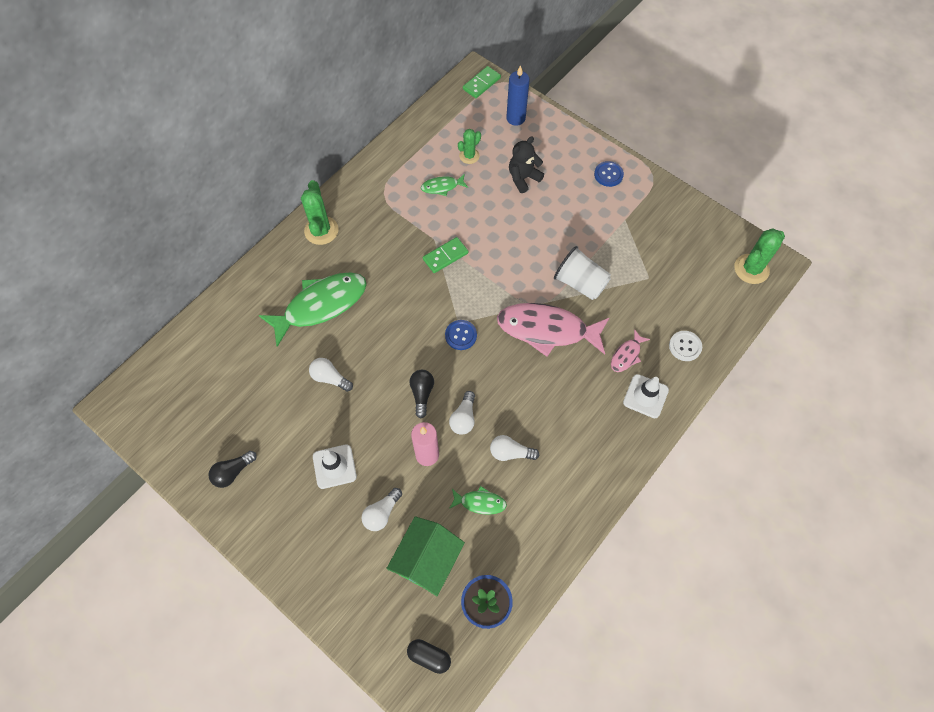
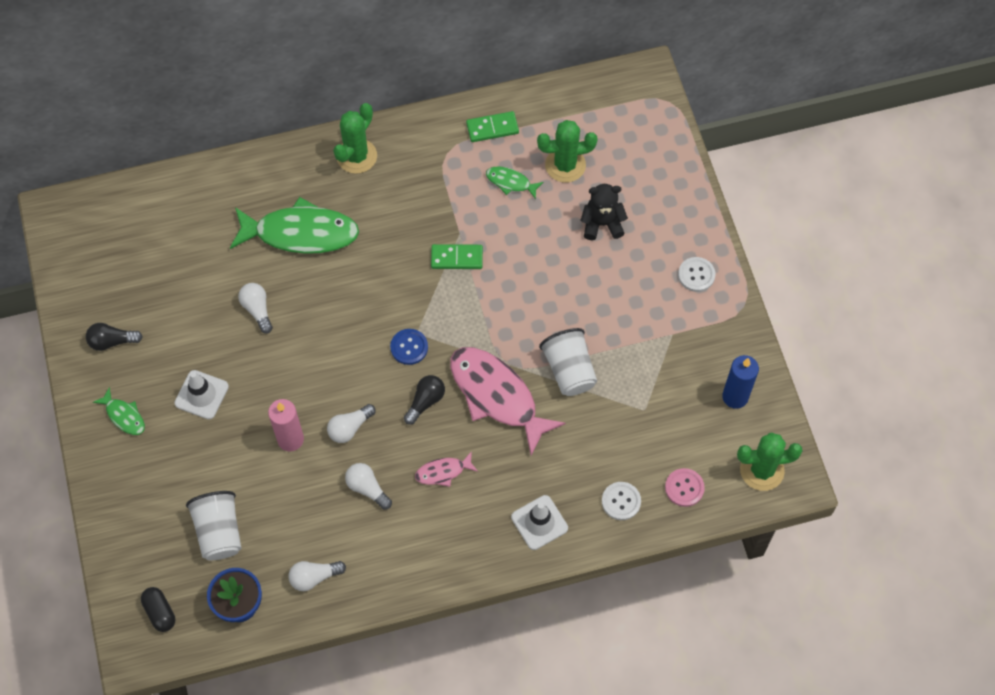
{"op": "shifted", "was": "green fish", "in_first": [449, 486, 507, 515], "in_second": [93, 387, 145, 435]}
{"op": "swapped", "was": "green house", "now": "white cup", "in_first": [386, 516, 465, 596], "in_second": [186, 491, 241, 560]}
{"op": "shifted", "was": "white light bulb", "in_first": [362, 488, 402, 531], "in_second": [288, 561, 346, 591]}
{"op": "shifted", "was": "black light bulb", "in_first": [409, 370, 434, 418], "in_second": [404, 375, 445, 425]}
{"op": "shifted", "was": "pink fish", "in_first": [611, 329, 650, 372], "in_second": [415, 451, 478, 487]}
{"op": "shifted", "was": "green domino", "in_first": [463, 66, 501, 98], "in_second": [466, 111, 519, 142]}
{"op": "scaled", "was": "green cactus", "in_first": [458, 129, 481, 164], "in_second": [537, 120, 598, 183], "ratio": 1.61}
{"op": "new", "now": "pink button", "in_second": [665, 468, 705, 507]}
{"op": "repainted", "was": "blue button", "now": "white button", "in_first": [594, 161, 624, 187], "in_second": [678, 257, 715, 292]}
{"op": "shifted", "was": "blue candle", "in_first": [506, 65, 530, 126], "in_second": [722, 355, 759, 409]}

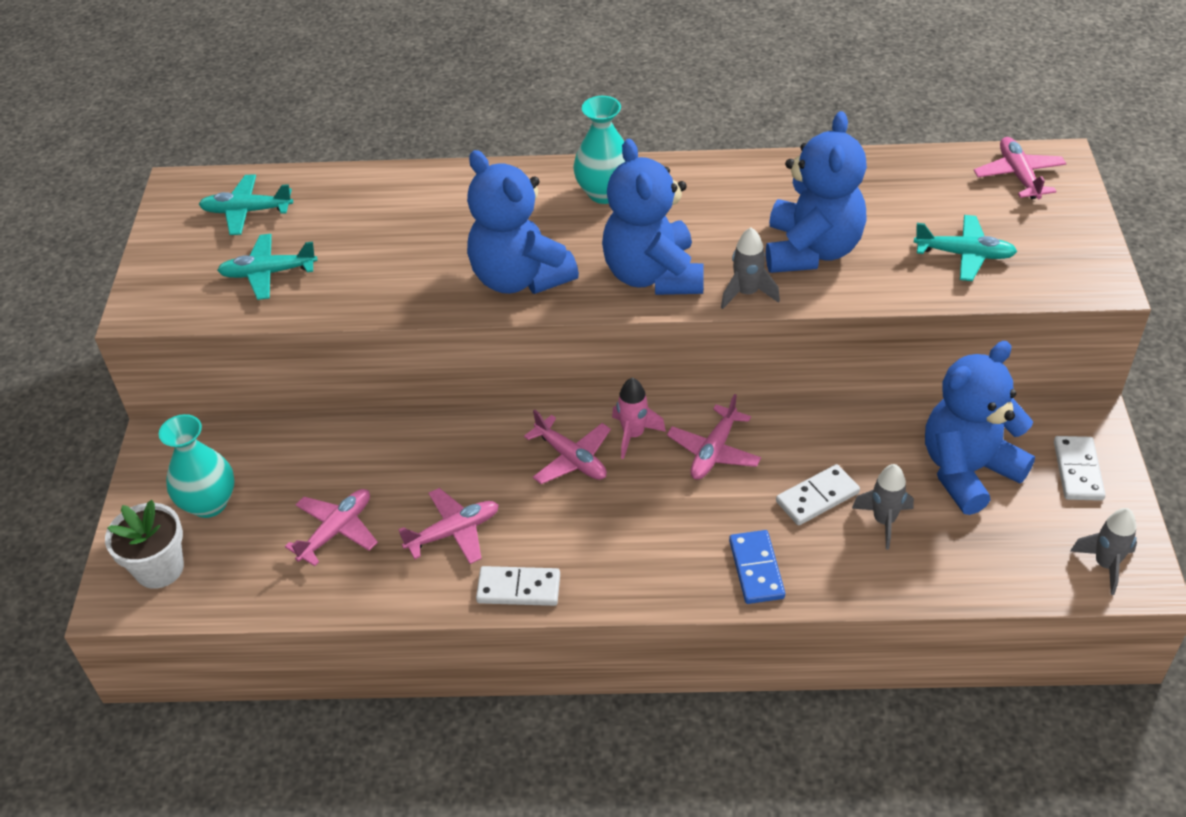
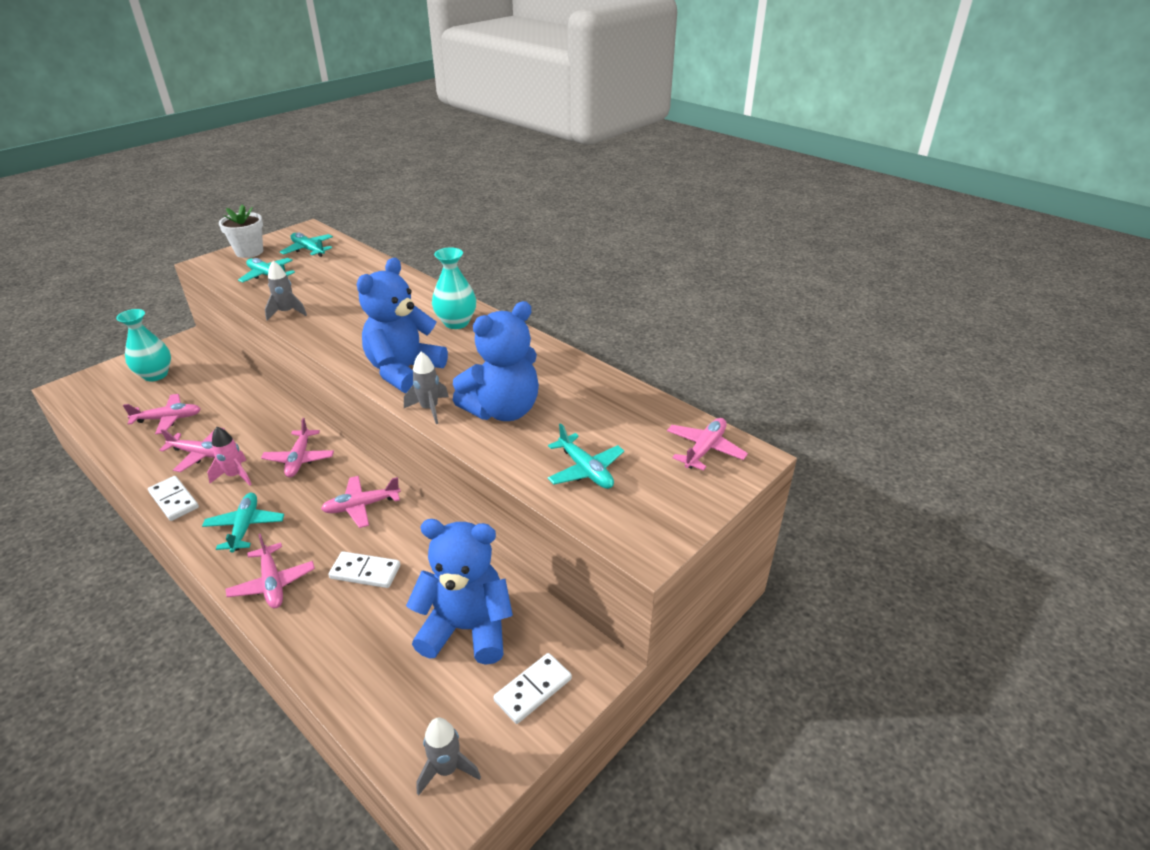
{"op": "new", "now": "turquoise plane", "in_second": [202, 493, 284, 553]}
{"op": "shifted", "was": "pink rocket", "in_first": [612, 378, 666, 459], "in_second": [207, 427, 252, 485]}
{"op": "shifted", "was": "white flower pot", "in_first": [105, 500, 184, 589], "in_second": [219, 204, 263, 258]}
{"op": "swapped", "was": "blue domino", "now": "pink plane", "in_first": [729, 530, 785, 604], "in_second": [225, 533, 315, 608]}
{"op": "shifted", "was": "grey rocket", "in_first": [852, 464, 914, 549], "in_second": [265, 261, 307, 321]}
{"op": "gone", "was": "blue teddy bear", "in_first": [467, 150, 579, 294]}

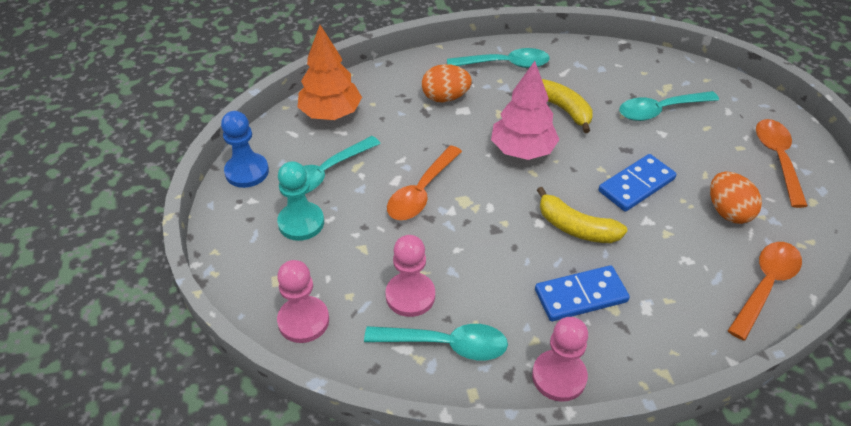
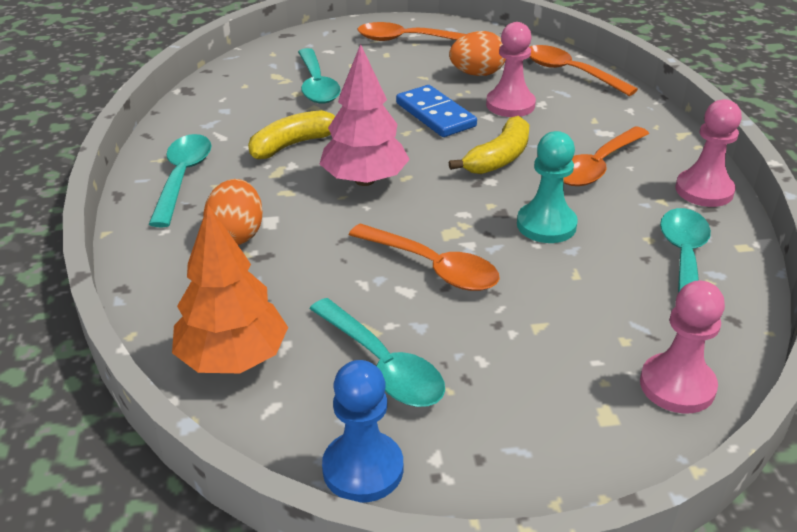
{"op": "shifted", "was": "pink pawn", "in_first": [385, 235, 435, 317], "in_second": [486, 22, 536, 117]}
{"op": "shifted", "was": "turquoise pawn", "in_first": [277, 161, 324, 241], "in_second": [517, 131, 578, 243]}
{"op": "swapped", "was": "blue domino", "now": "orange spoon", "in_first": [535, 265, 630, 321], "in_second": [563, 126, 649, 186]}

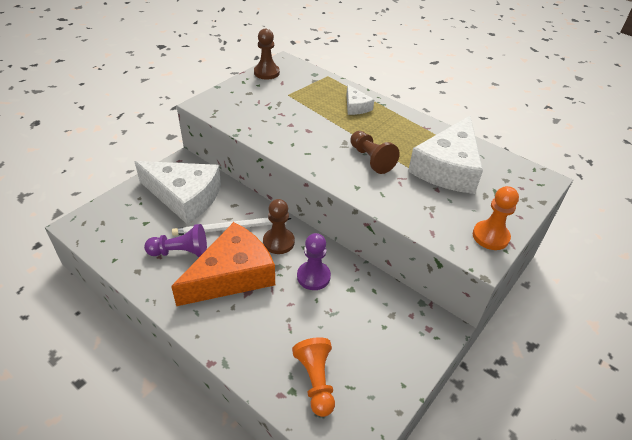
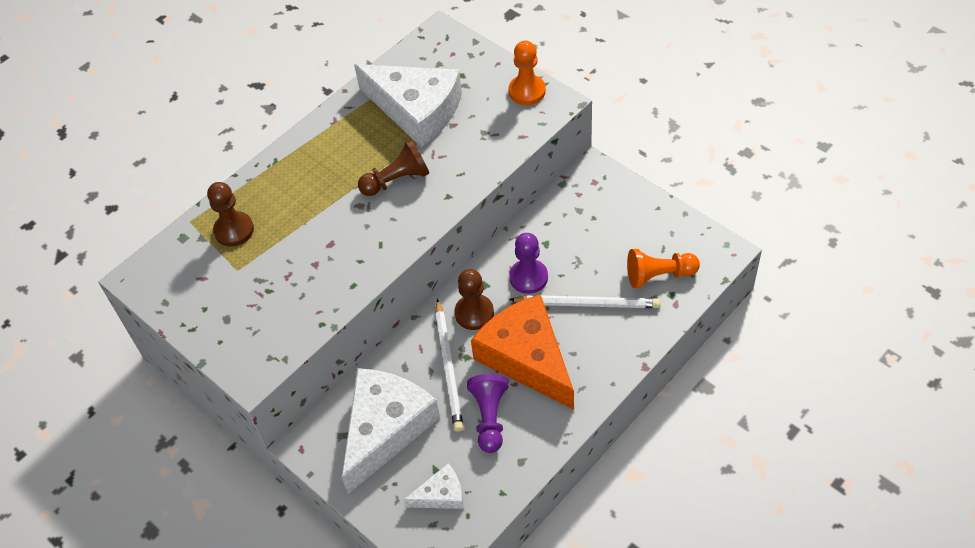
{"op": "shifted", "was": "brown pawn", "in_first": [254, 29, 280, 80], "in_second": [207, 182, 254, 246]}
{"op": "shifted", "was": "white cheese", "in_first": [346, 84, 374, 115], "in_second": [403, 463, 463, 509]}
{"op": "new", "now": "white pencil", "in_second": [509, 295, 660, 308]}

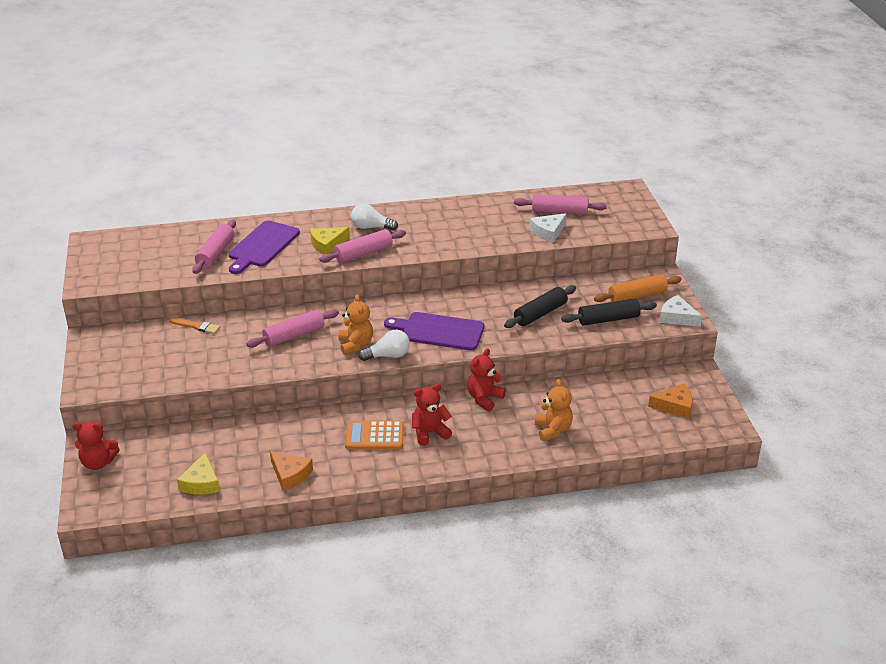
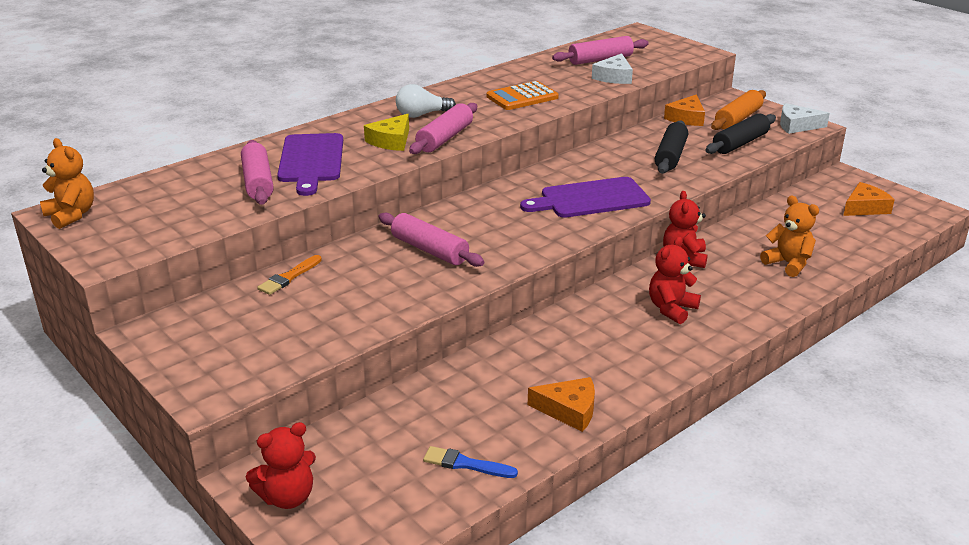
{"op": "shifted", "was": "orange teddy bear", "in_first": [338, 294, 373, 355], "in_second": [40, 138, 94, 229]}
{"op": "rotated", "was": "orange brush", "in_first": [169, 317, 220, 334], "in_second": [257, 255, 322, 295], "clockwise": 135}
{"op": "rotated", "was": "pink rolling pin", "in_first": [246, 309, 339, 347], "in_second": [379, 213, 484, 267], "clockwise": -75}
{"op": "swapped", "was": "yellow cheese", "now": "blue brush", "in_first": [177, 452, 220, 495], "in_second": [423, 446, 518, 478]}
{"op": "shifted", "was": "orange calculator", "in_first": [345, 420, 404, 449], "in_second": [487, 81, 559, 110]}
{"op": "new", "now": "orange cheese", "in_second": [664, 94, 705, 126]}
{"op": "gone", "was": "white light bulb", "in_first": [358, 330, 410, 361]}

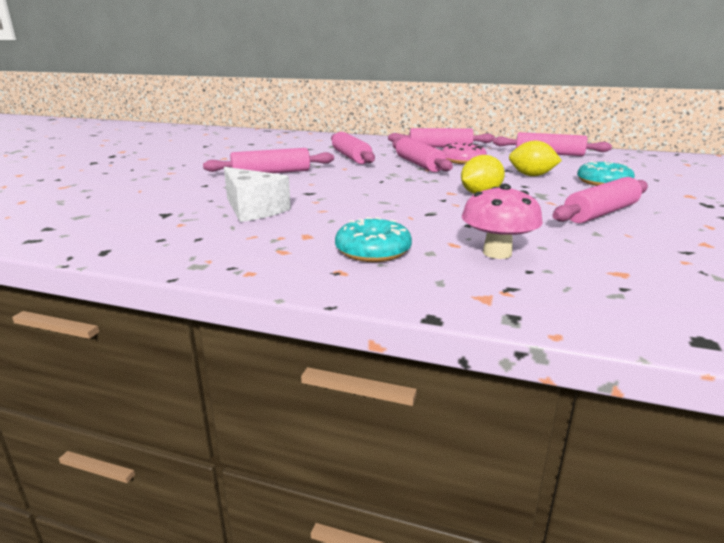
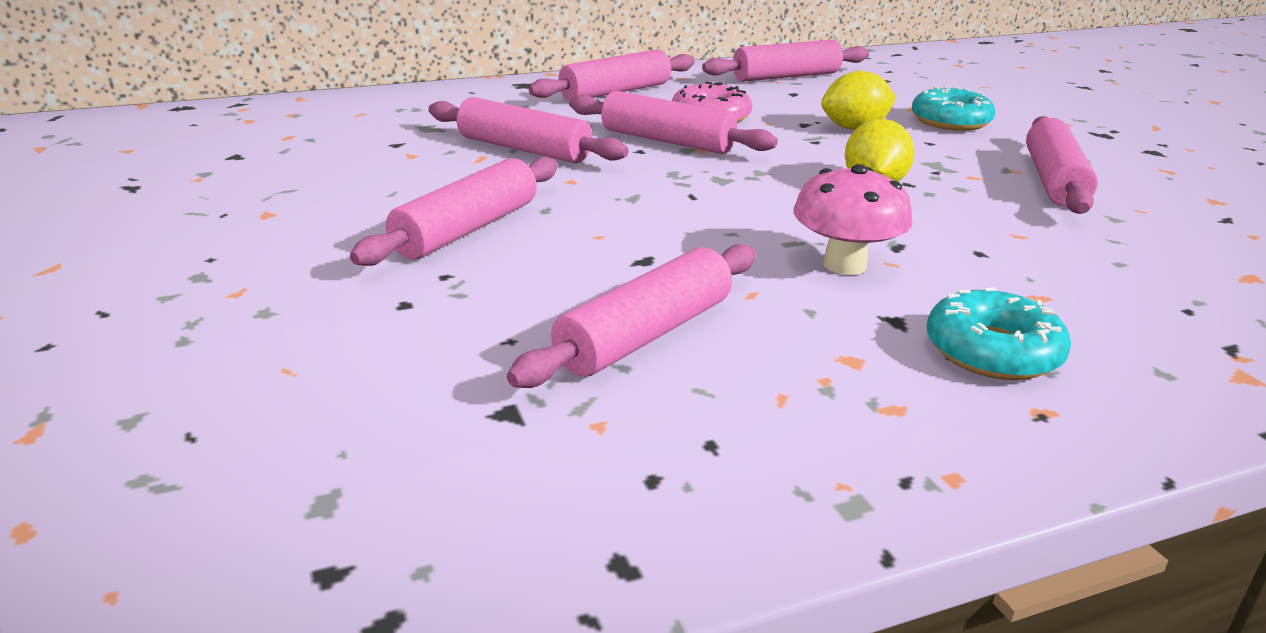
{"op": "swapped", "was": "white cheese", "now": "pink rolling pin", "in_first": [224, 167, 291, 222], "in_second": [507, 244, 756, 388]}
{"op": "shifted", "was": "pink mushroom", "in_first": [462, 184, 543, 259], "in_second": [793, 164, 913, 275]}

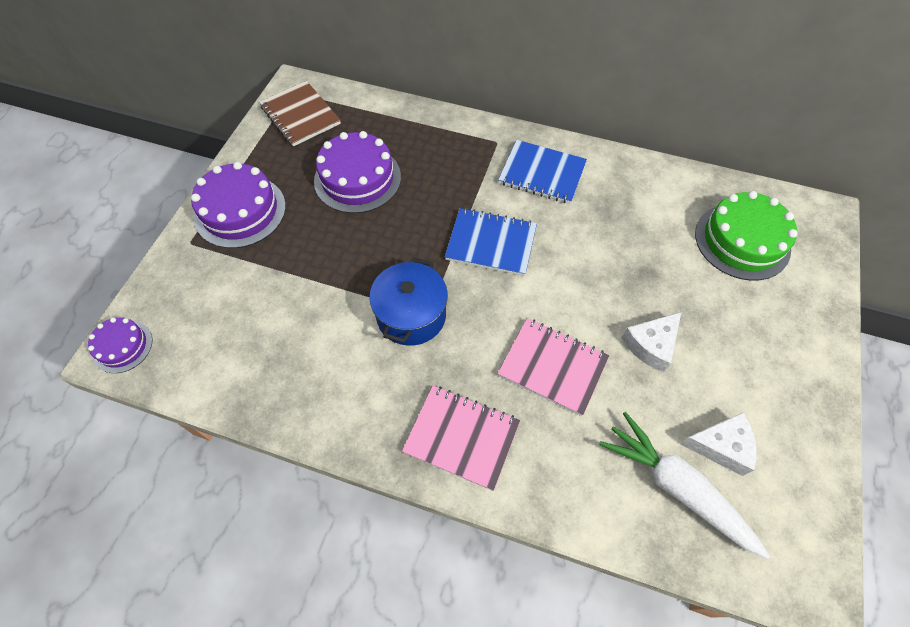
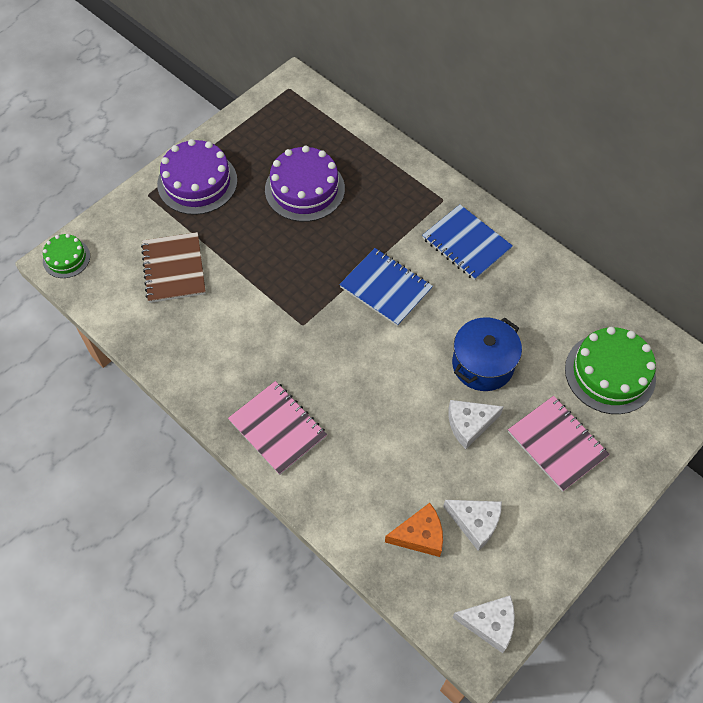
{"op": "repainted", "was": "purple cake", "now": "green cake", "in_first": [88, 317, 153, 373], "in_second": [43, 234, 90, 278]}
{"op": "shifted", "was": "brown notebook", "in_first": [259, 81, 341, 146], "in_second": [141, 232, 206, 303]}
{"op": "swapped", "was": "white carrot", "now": "orange cheese", "in_first": [599, 412, 770, 559], "in_second": [385, 503, 443, 557]}
{"op": "shifted", "was": "blue pot", "in_first": [369, 258, 448, 346], "in_second": [452, 317, 522, 391]}
{"op": "new", "now": "white cheese", "in_second": [452, 595, 515, 653]}
{"op": "shifted", "was": "pink notebook", "in_first": [498, 318, 609, 416], "in_second": [508, 396, 610, 492]}

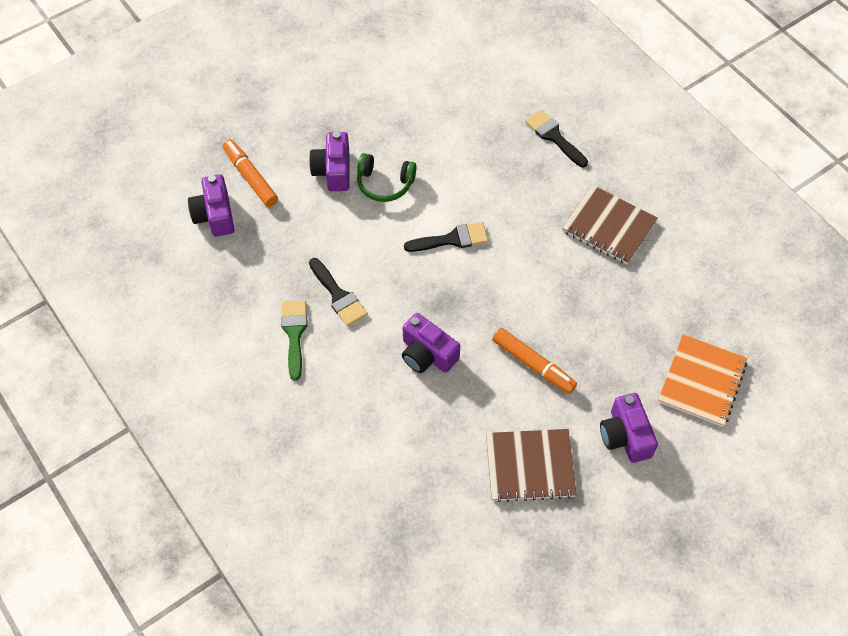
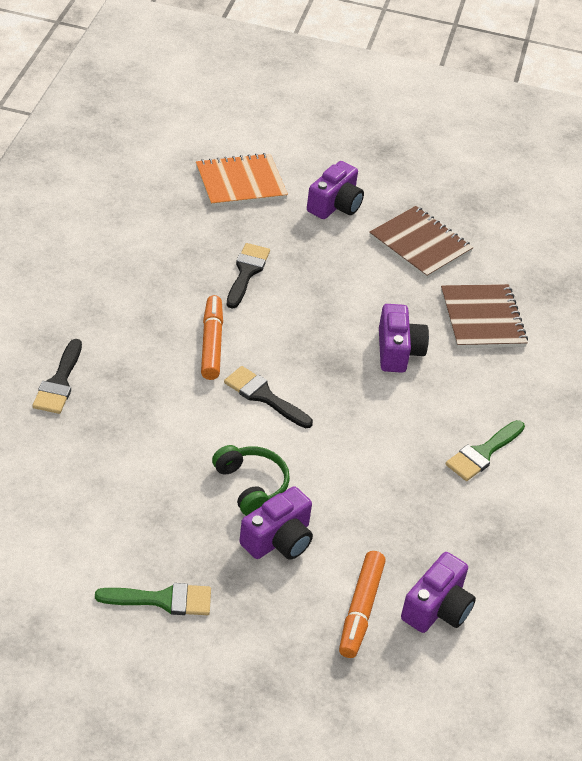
{"op": "new", "now": "green brush", "in_second": [95, 583, 211, 615]}
{"op": "shifted", "was": "orange marker", "in_first": [492, 328, 577, 394], "in_second": [201, 295, 223, 380]}
{"op": "shifted", "was": "black brush", "in_first": [309, 258, 367, 326], "in_second": [227, 243, 270, 309]}
{"op": "shifted", "was": "brown notebook", "in_first": [562, 185, 658, 265], "in_second": [441, 284, 528, 348]}

